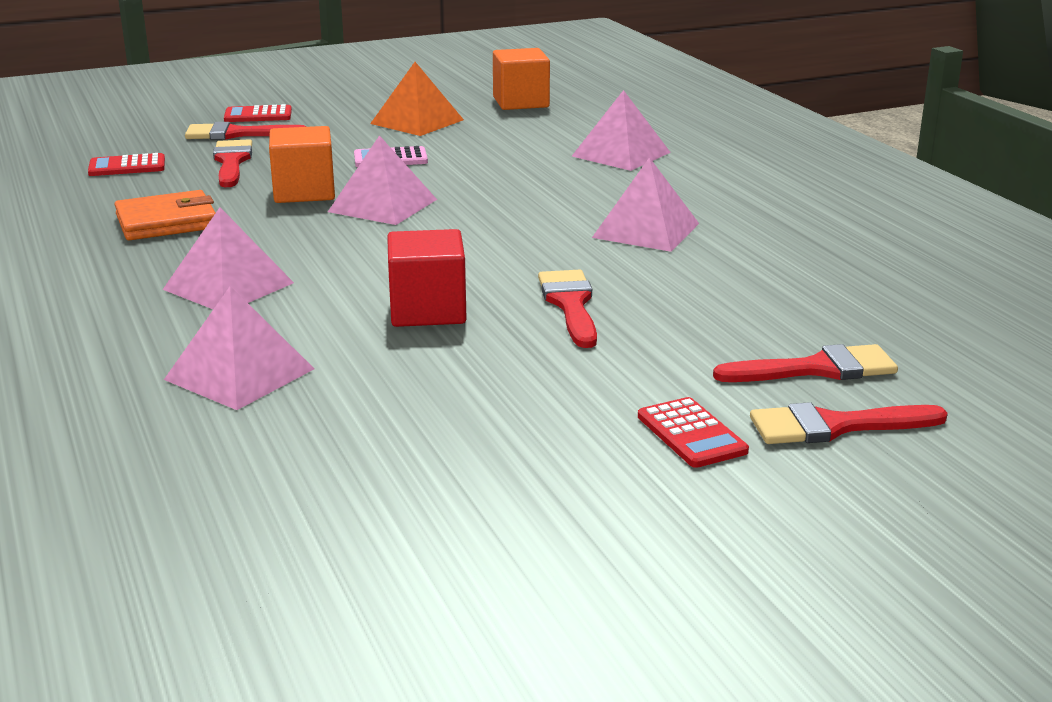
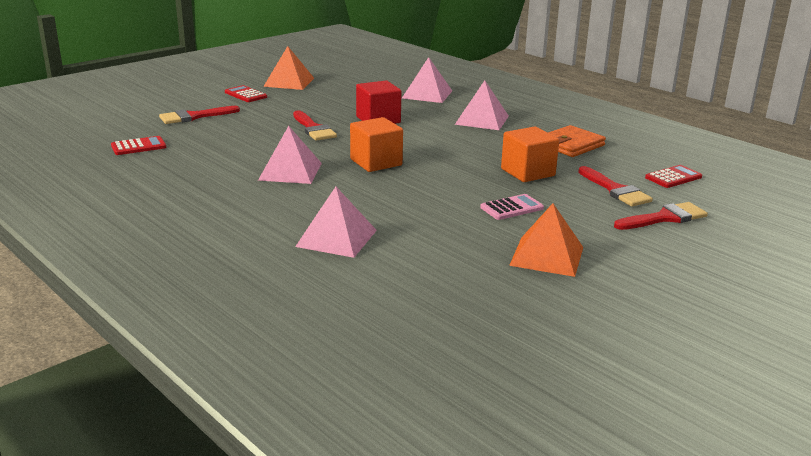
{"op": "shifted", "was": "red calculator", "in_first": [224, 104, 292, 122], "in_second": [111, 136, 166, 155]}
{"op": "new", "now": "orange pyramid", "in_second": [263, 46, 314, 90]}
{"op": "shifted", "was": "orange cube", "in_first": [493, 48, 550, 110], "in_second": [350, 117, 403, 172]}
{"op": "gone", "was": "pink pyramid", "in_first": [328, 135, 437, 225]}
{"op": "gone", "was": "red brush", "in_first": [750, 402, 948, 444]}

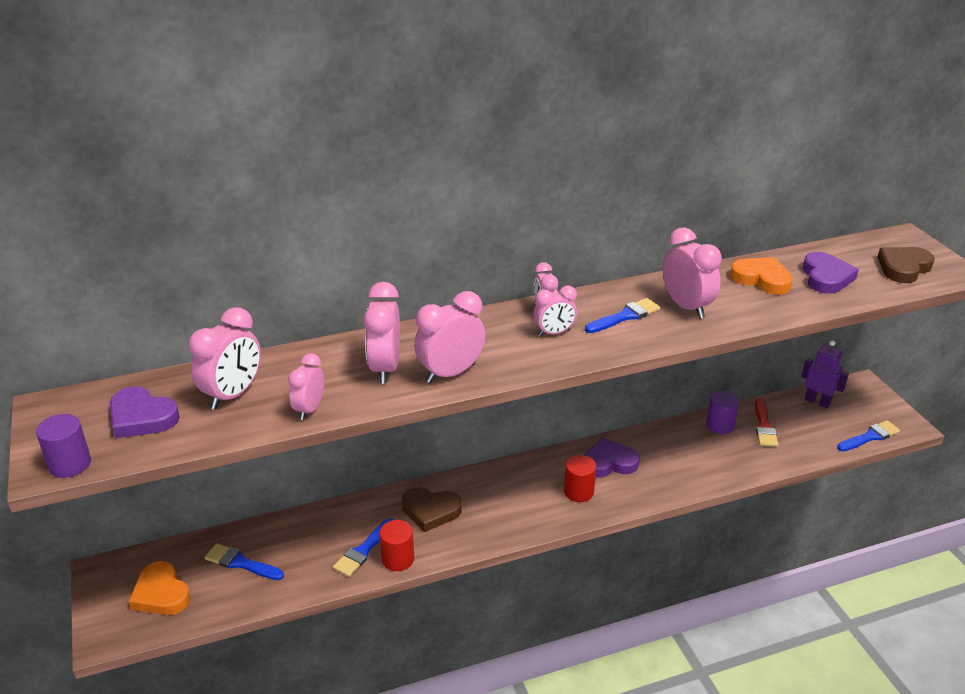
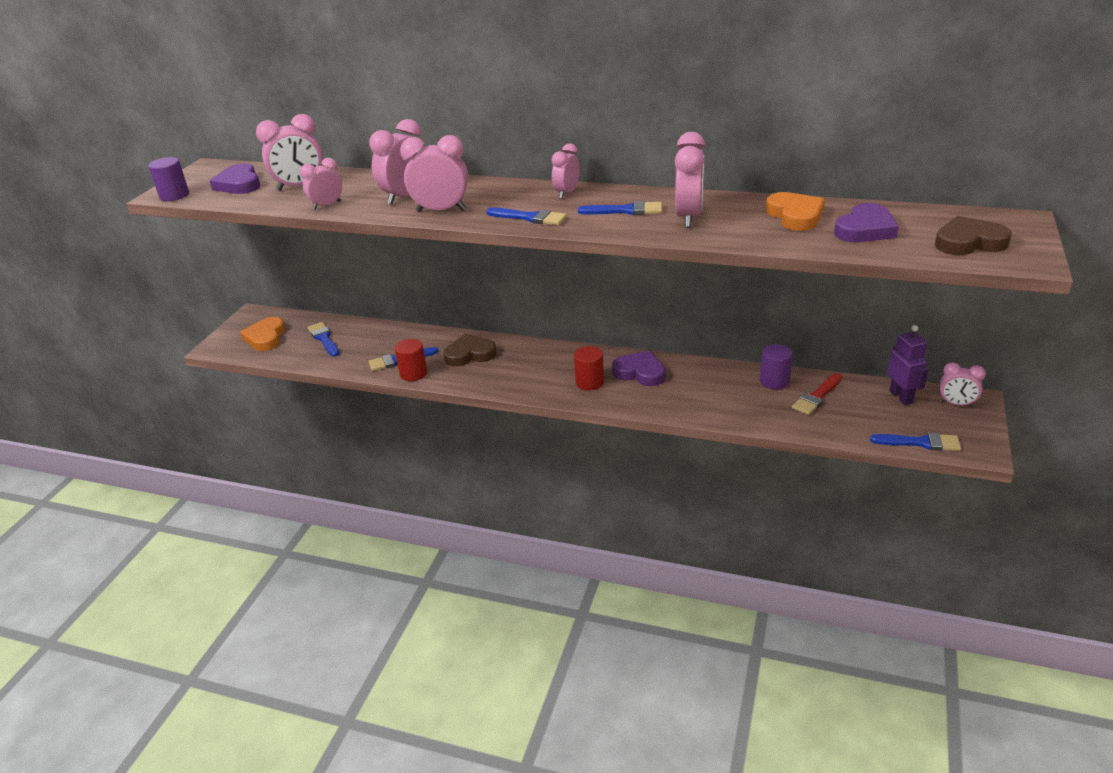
{"op": "rotated", "was": "brown heart", "in_first": [402, 488, 462, 532], "in_second": [443, 334, 496, 367], "clockwise": 120}
{"op": "new", "now": "blue brush", "in_second": [486, 208, 567, 225]}
{"op": "shifted", "was": "pink clock", "in_first": [534, 286, 577, 336], "in_second": [940, 362, 986, 407]}

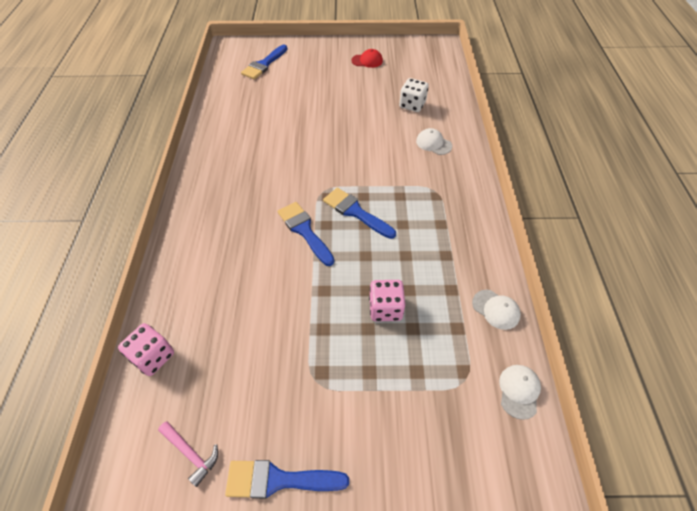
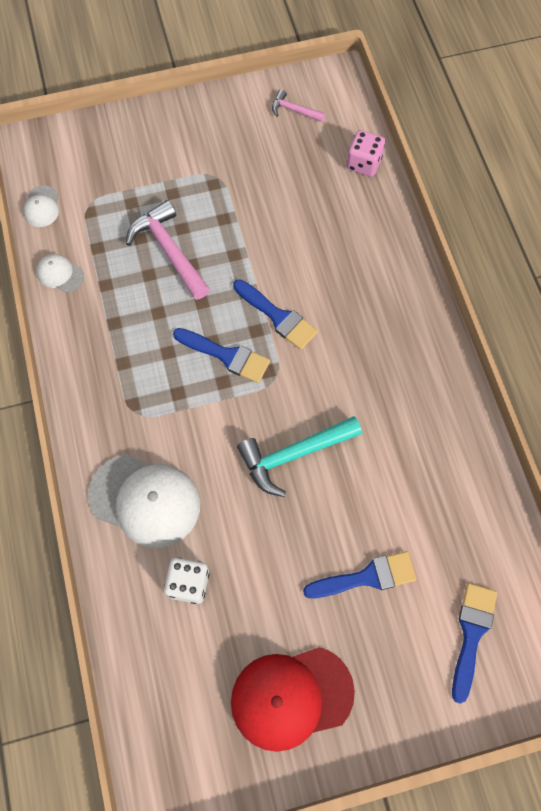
{"op": "scaled", "was": "white cap", "in_first": [416, 128, 452, 155], "in_second": [88, 454, 200, 548], "ratio": 2.08}
{"op": "swapped", "was": "pink dice", "now": "pink hammer", "in_first": [369, 280, 405, 321], "in_second": [126, 200, 210, 300]}
{"op": "scaled", "was": "red cap", "in_first": [351, 49, 383, 68], "in_second": [231, 647, 355, 752], "ratio": 2.08}
{"op": "new", "now": "turquoise hammer", "in_second": [237, 416, 362, 497]}
{"op": "shifted", "was": "blue brush", "in_first": [225, 460, 349, 499], "in_second": [303, 551, 417, 598]}

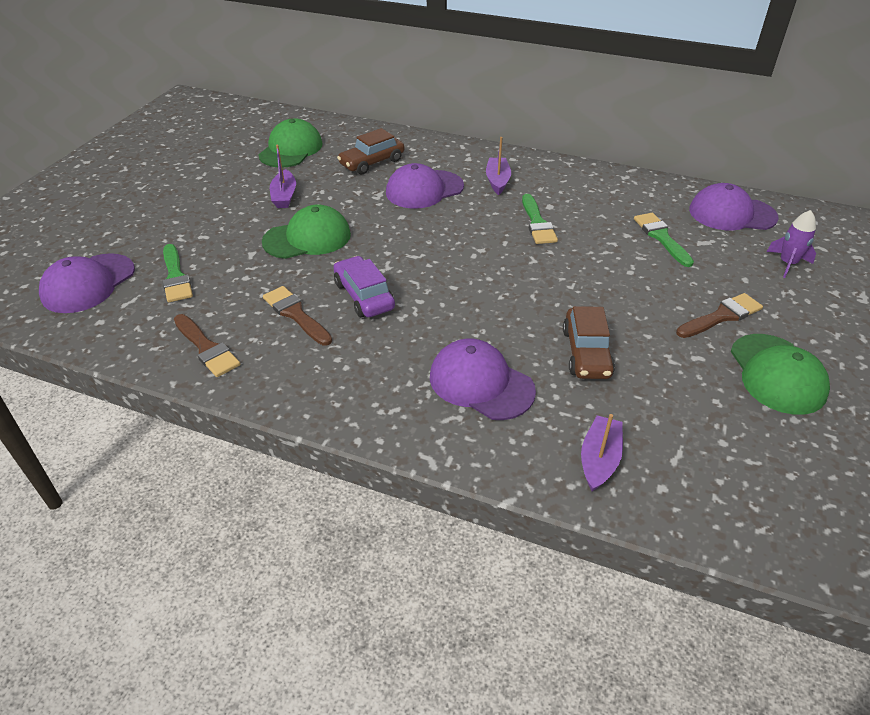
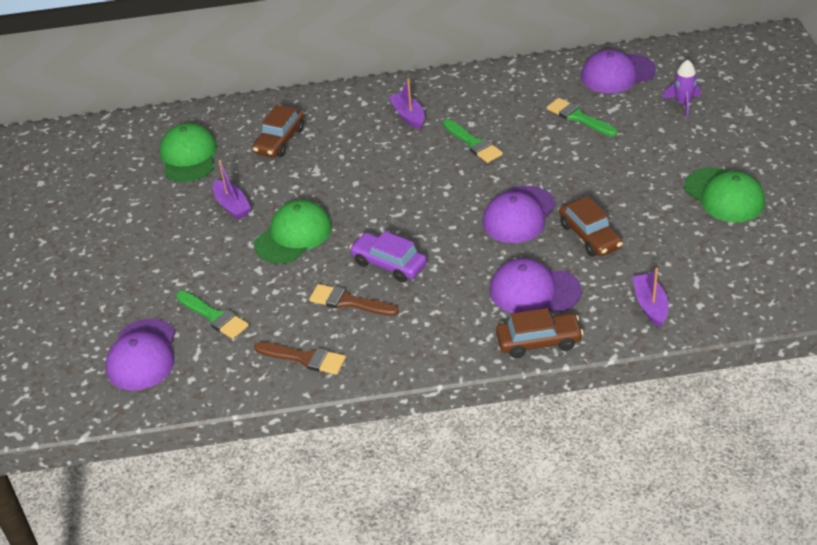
{"op": "shifted", "was": "purple cap", "in_first": [386, 163, 464, 209], "in_second": [482, 186, 556, 243]}
{"op": "new", "now": "brown car", "in_second": [496, 308, 584, 358]}
{"op": "gone", "was": "brown brush", "in_first": [676, 293, 763, 338]}

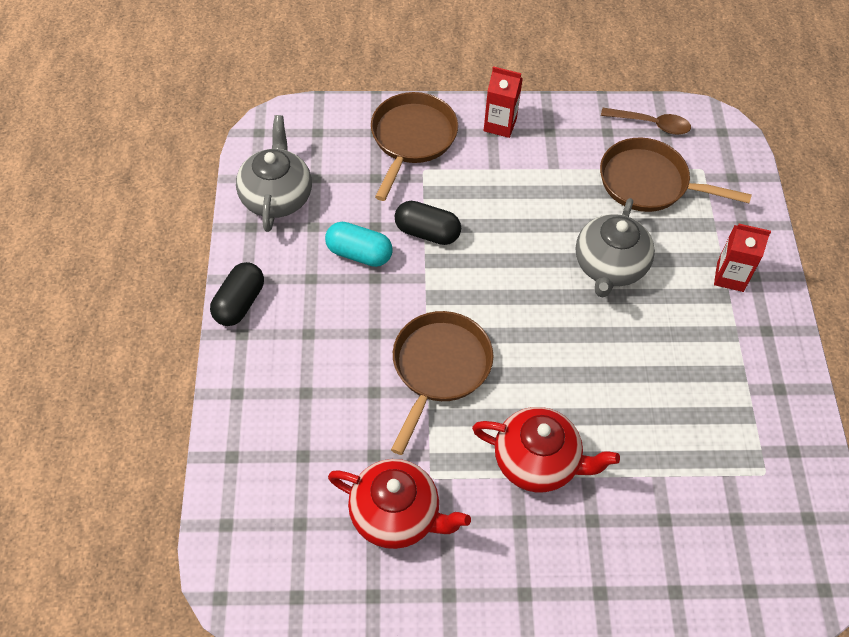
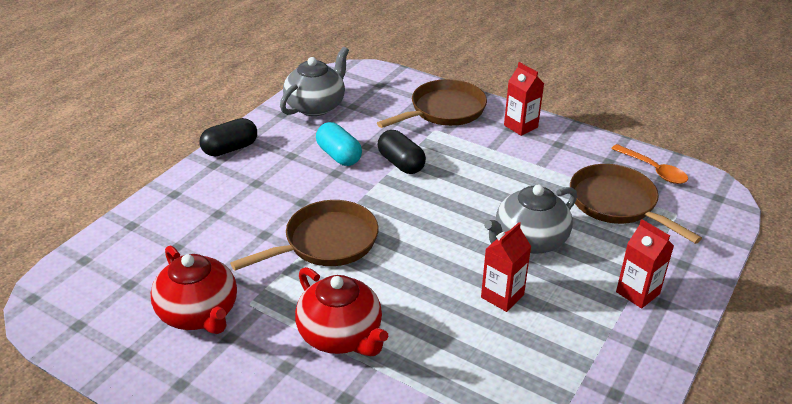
{"op": "new", "now": "red carton", "in_second": [481, 222, 531, 312]}
{"op": "repainted", "was": "brown spoon", "now": "orange spoon", "in_first": [601, 108, 691, 135], "in_second": [611, 144, 688, 184]}

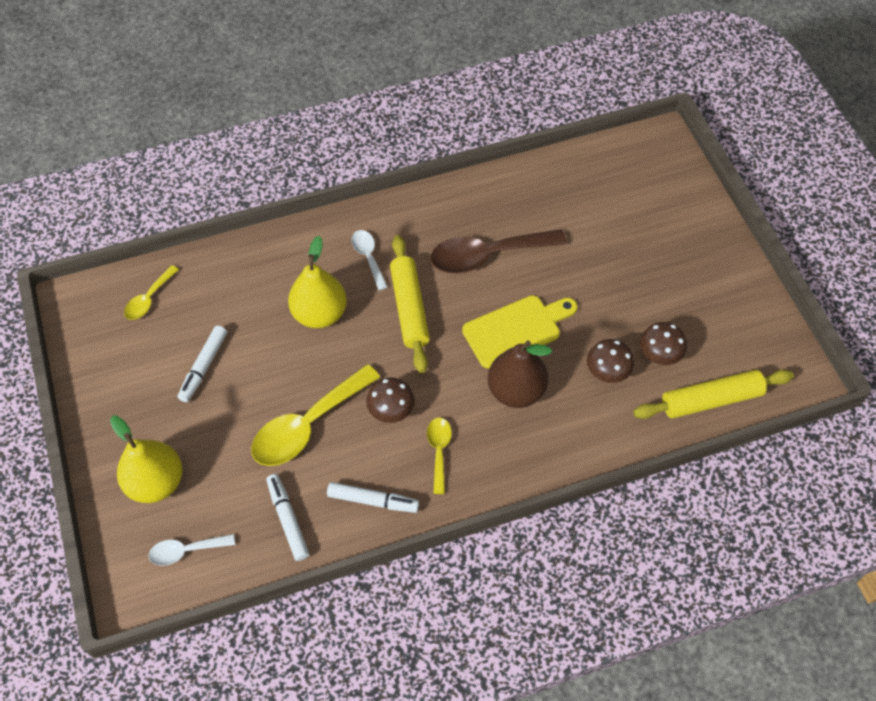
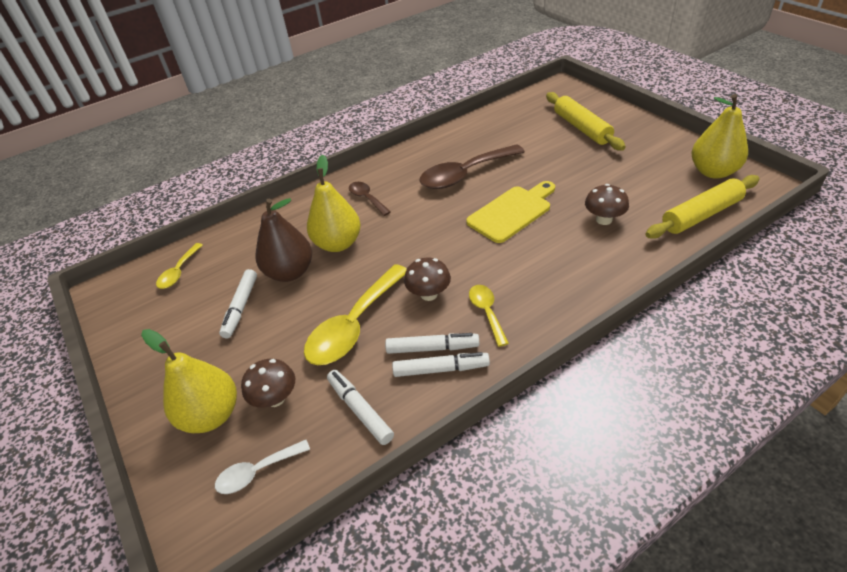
{"op": "shifted", "was": "brown mushroom", "in_first": [640, 322, 687, 365], "in_second": [241, 359, 295, 408]}
{"op": "shifted", "was": "brown pear", "in_first": [488, 341, 552, 408], "in_second": [256, 198, 312, 282]}
{"op": "repainted", "was": "white spoon", "now": "brown spoon", "in_first": [351, 230, 388, 290], "in_second": [349, 182, 391, 216]}
{"op": "new", "now": "white marker", "in_second": [385, 333, 479, 354]}
{"op": "shifted", "was": "yellow rolling pin", "in_first": [390, 235, 430, 373], "in_second": [546, 92, 626, 150]}
{"op": "new", "now": "yellow pear", "in_second": [692, 94, 748, 179]}

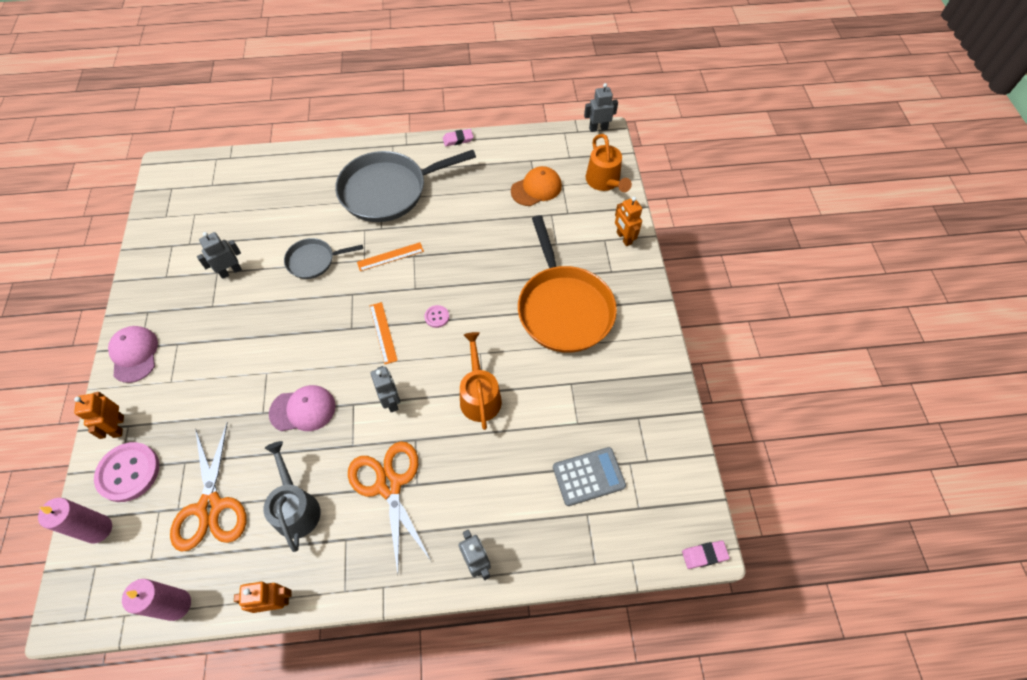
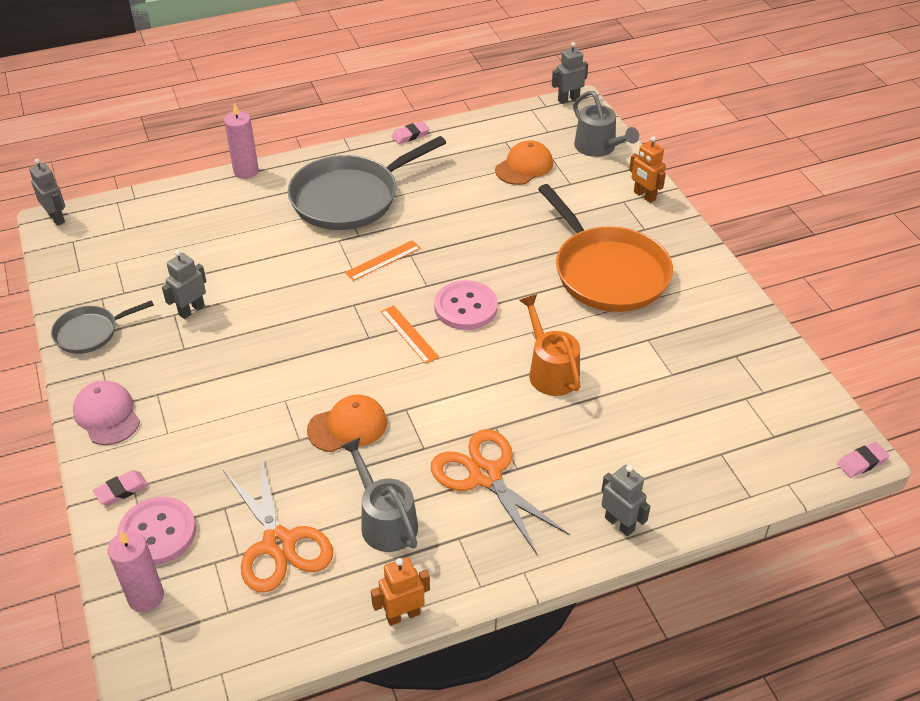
{"op": "shifted", "was": "grey robot", "in_first": [371, 366, 400, 412], "in_second": [29, 158, 65, 226]}
{"op": "shifted", "was": "grey pan", "in_first": [284, 238, 363, 279], "in_second": [51, 300, 154, 354]}
{"op": "swapped", "was": "orange robot", "now": "pink eraser", "in_first": [74, 392, 124, 439], "in_second": [93, 470, 148, 505]}
{"op": "shifted", "was": "pink candle", "in_first": [122, 579, 191, 621], "in_second": [224, 103, 259, 179]}
{"op": "repainted", "was": "pink cap", "now": "orange cap", "in_first": [269, 385, 336, 431], "in_second": [307, 395, 387, 452]}
{"op": "scaled", "was": "pink button", "in_first": [425, 305, 449, 328], "in_second": [434, 280, 498, 330], "ratio": 2.12}
{"op": "repainted", "was": "orange watering can", "now": "grey watering can", "in_first": [586, 134, 632, 192], "in_second": [573, 91, 639, 157]}
{"op": "gone", "was": "grey calculator", "in_first": [553, 447, 626, 506]}

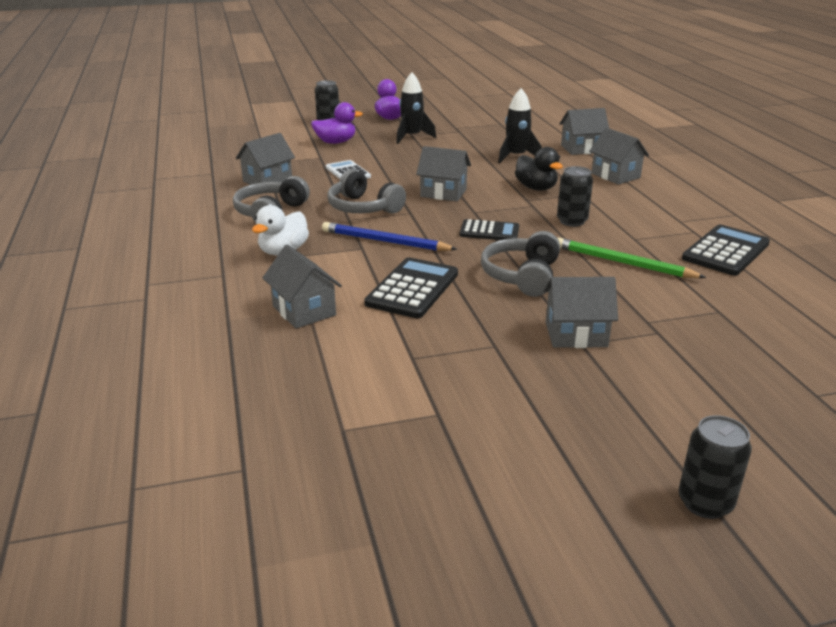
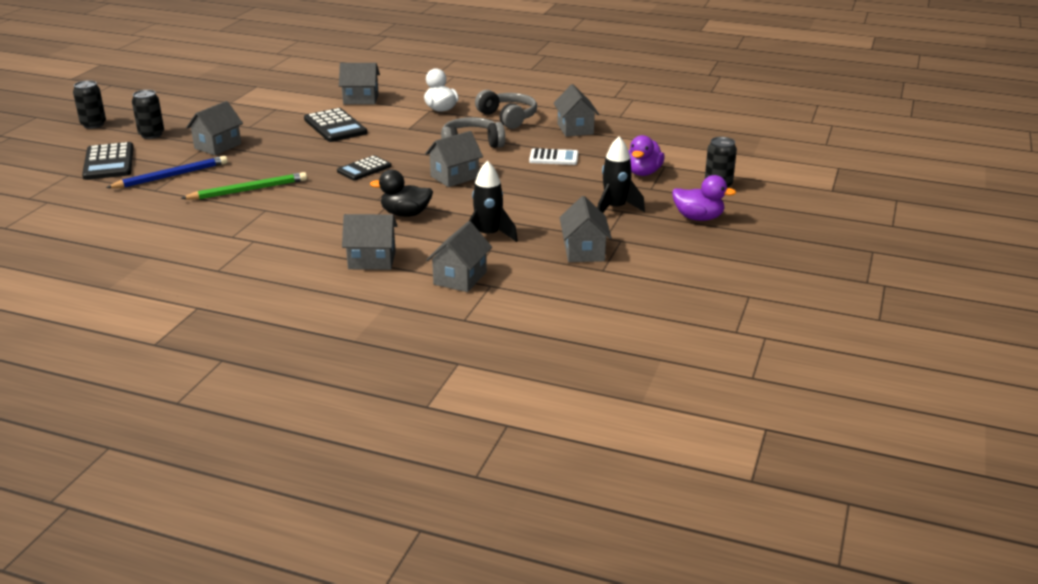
{"op": "shifted", "was": "black calculator", "in_first": [682, 225, 770, 276], "in_second": [82, 142, 134, 180]}
{"op": "shifted", "was": "blue pencil", "in_first": [322, 222, 457, 251], "in_second": [106, 156, 228, 188]}
{"op": "shifted", "was": "black can", "in_first": [557, 166, 593, 227], "in_second": [132, 90, 164, 139]}
{"op": "new", "now": "grey house", "in_second": [559, 196, 612, 262]}
{"op": "gone", "was": "grey headphones", "in_first": [481, 231, 560, 297]}

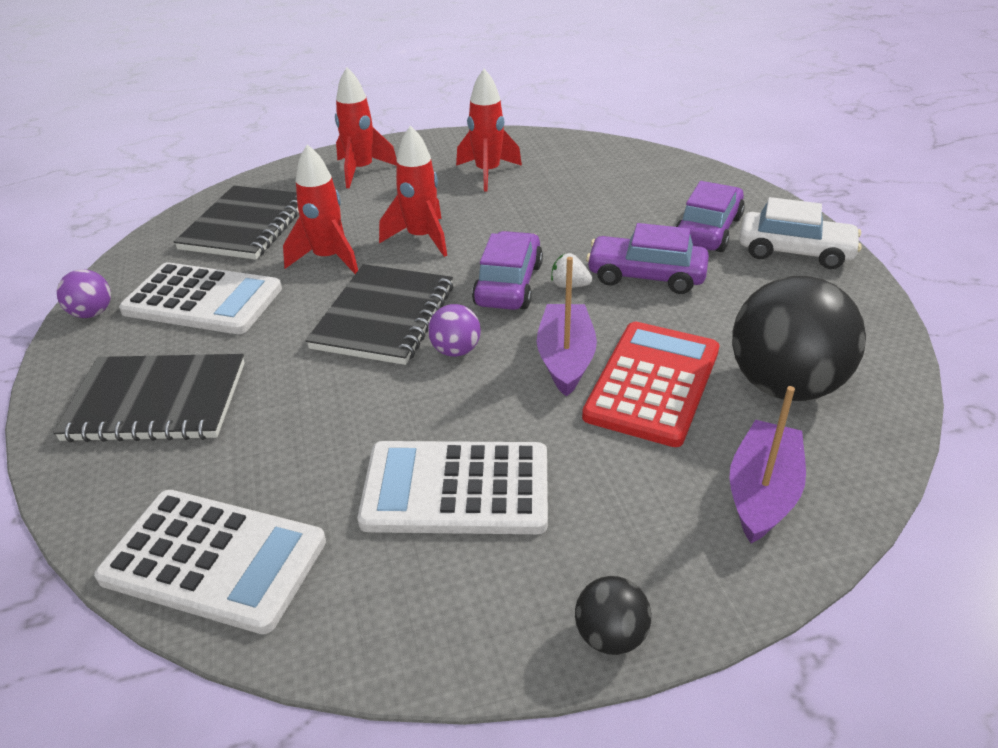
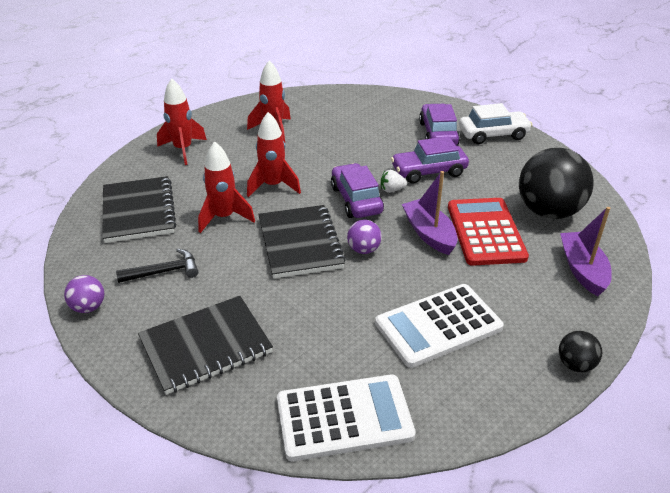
{"op": "swapped", "was": "white calculator", "now": "black hammer", "in_first": [119, 262, 282, 334], "in_second": [116, 249, 198, 283]}

